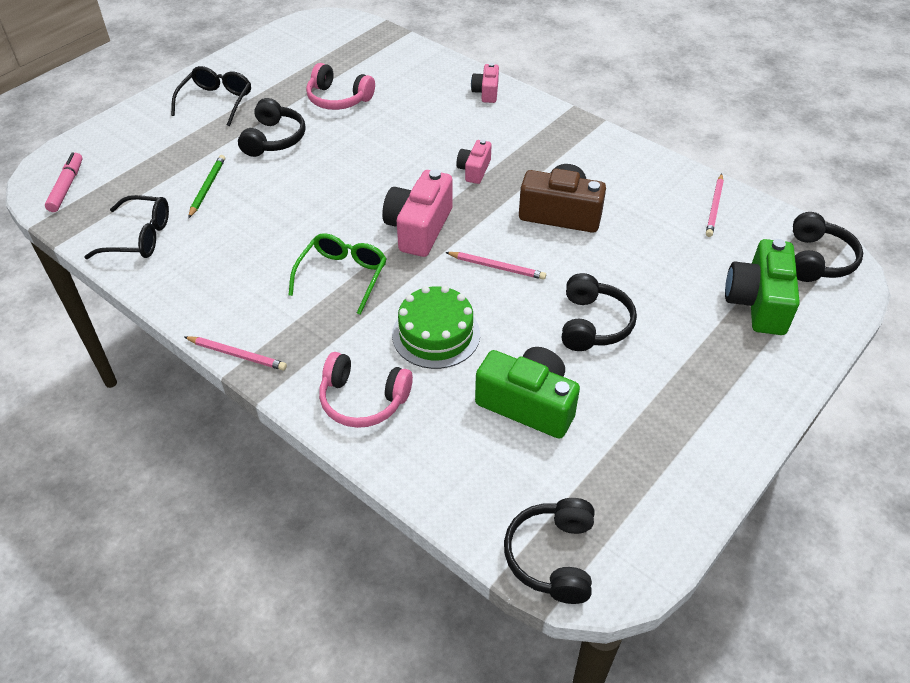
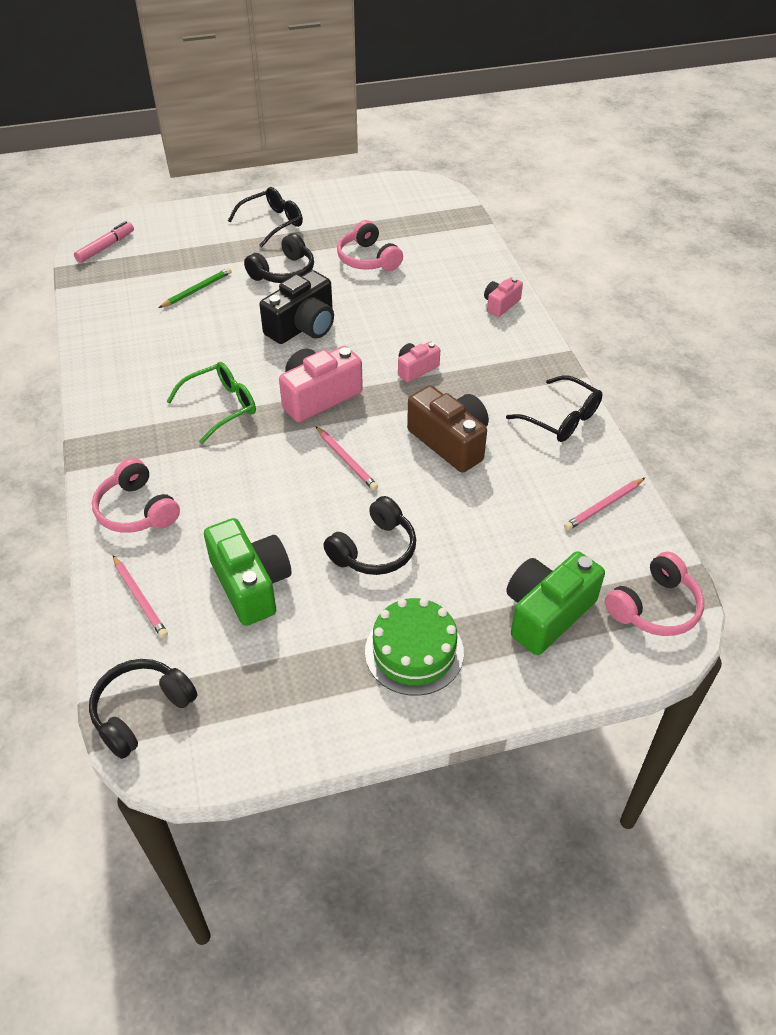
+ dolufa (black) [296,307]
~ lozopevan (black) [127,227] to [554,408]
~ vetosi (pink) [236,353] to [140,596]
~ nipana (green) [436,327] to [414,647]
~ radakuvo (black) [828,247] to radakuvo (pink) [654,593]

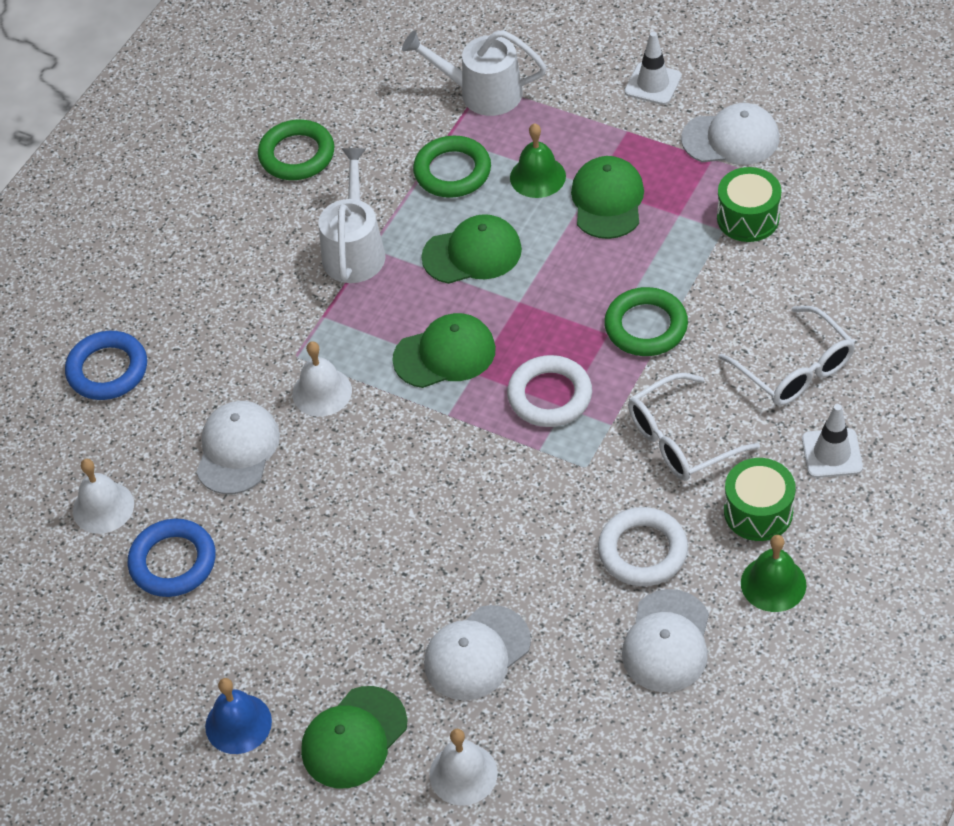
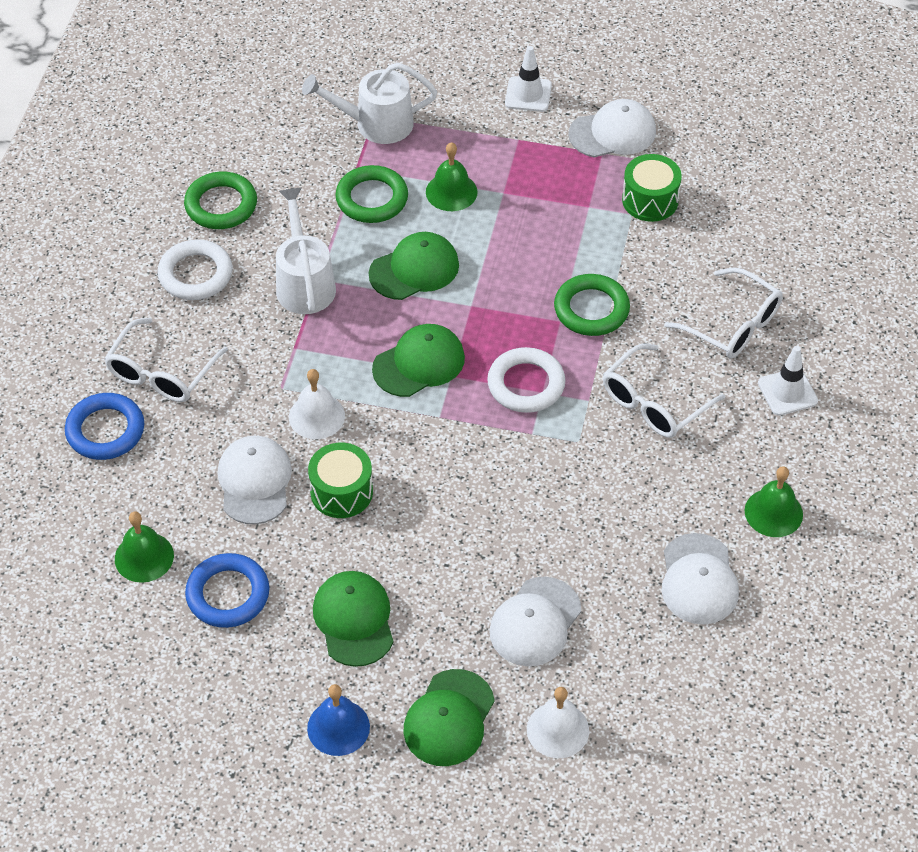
+ lozopevan (white) [166,360]
~ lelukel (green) [607,197] to [353,619]
~ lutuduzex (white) [643,546] to [194,269]
~ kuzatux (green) [760,499] to [340,480]
~ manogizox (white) [103,496] to manogizox (green) [144,547]

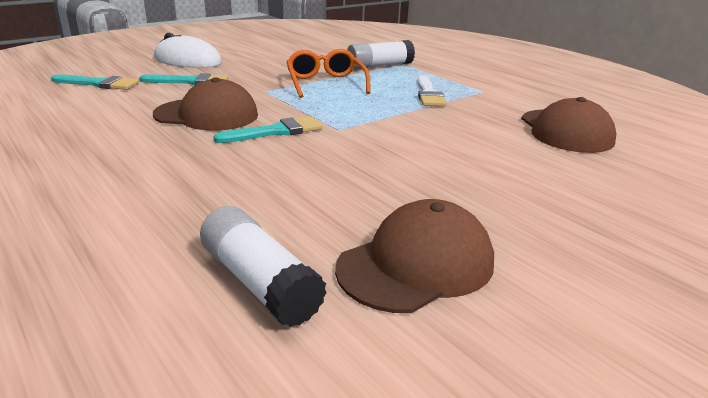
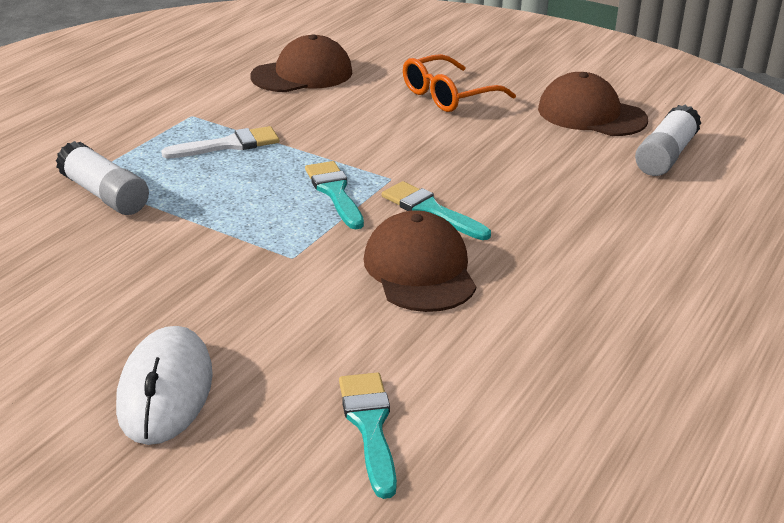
~ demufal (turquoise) [183,79] to [334,195]
~ lozopevan (orange) [329,73] to [459,83]

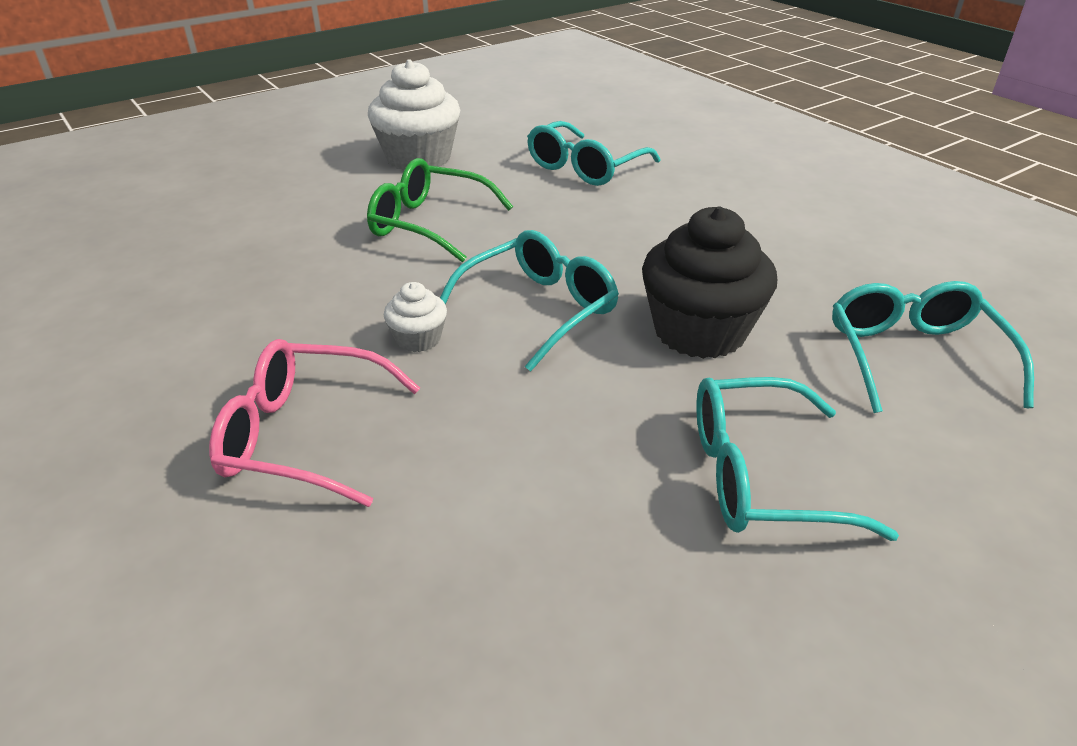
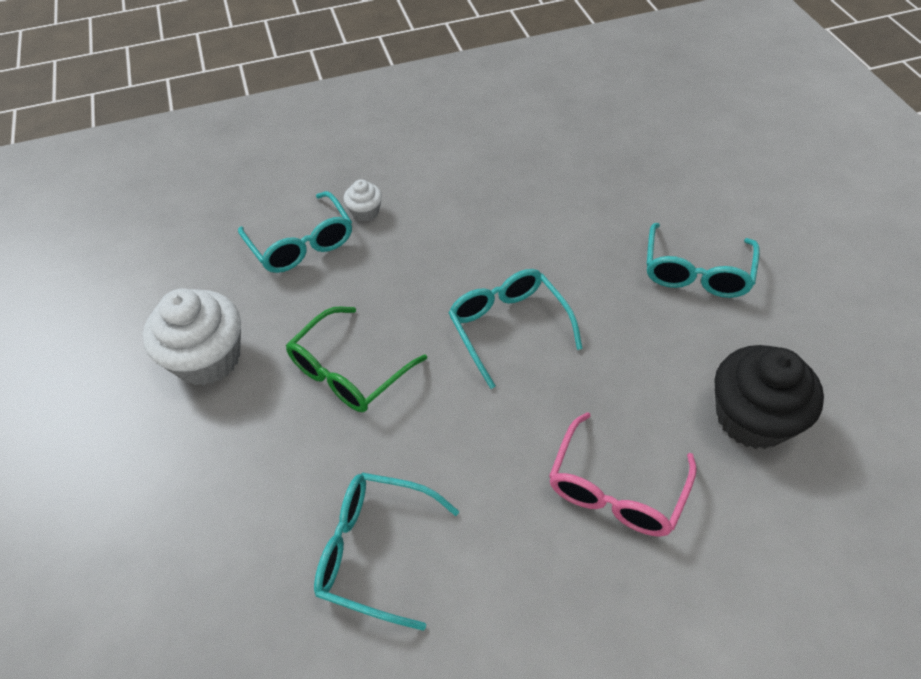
~ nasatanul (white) [415,317] to [362,200]
~ nasatanul (black) [709,282] to [769,397]
~ lozopevan (turquoise) [933,347] to [387,552]

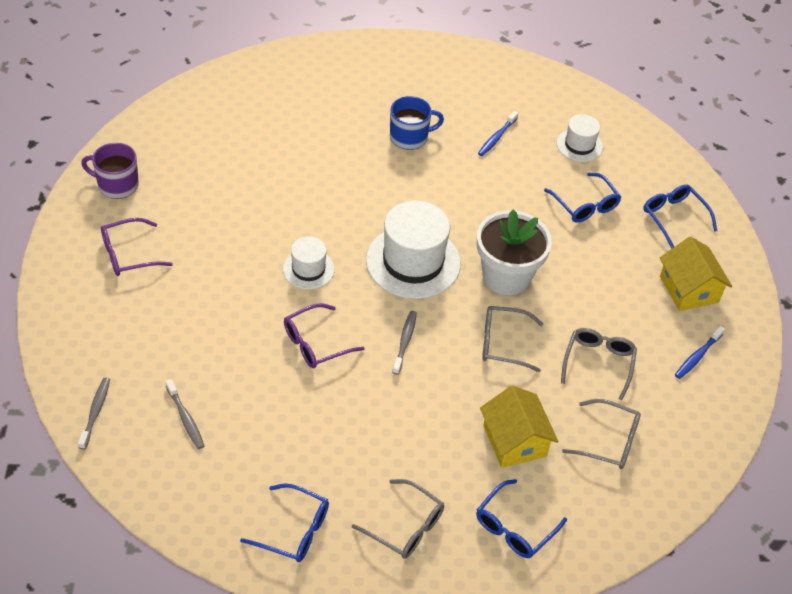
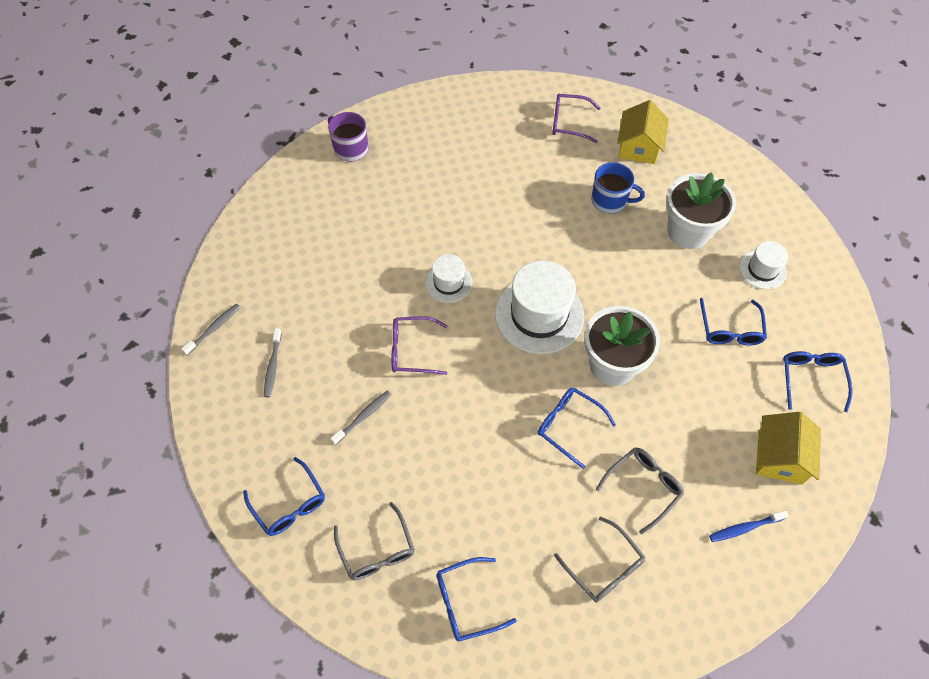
~ lozopevan (purple) [137,247] to [576,118]
~ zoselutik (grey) [404,343] to [360,418]
~ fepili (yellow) [519,426] to [643,132]
~ zoselutik (blue) [498,133] to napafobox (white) [701,210]
~ lozopevan (grey) [512,339] to lozopevan (blue) [577,428]

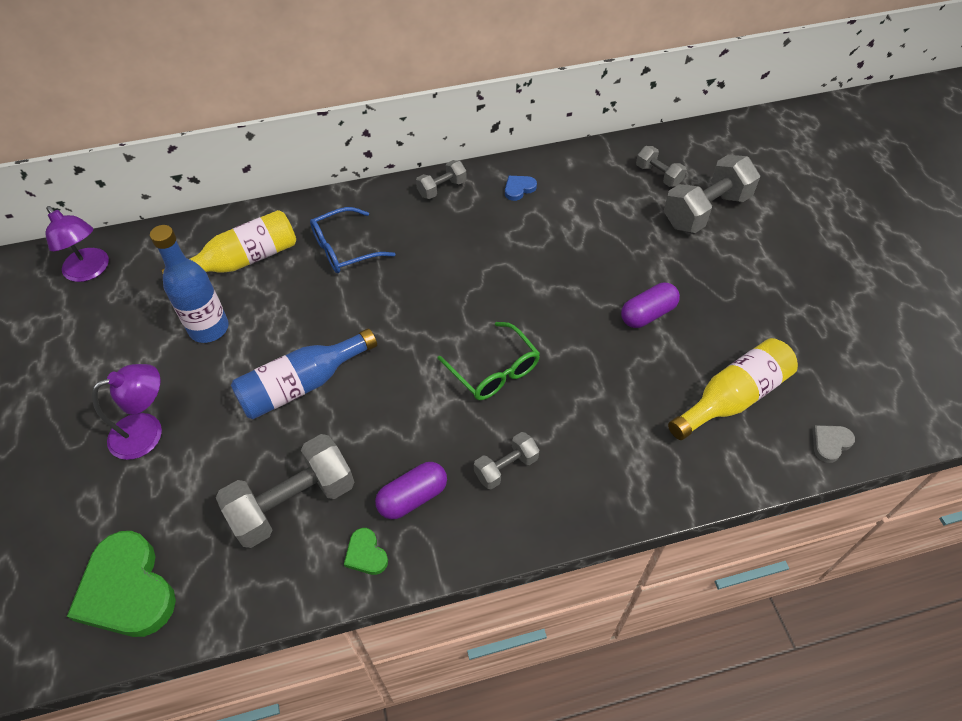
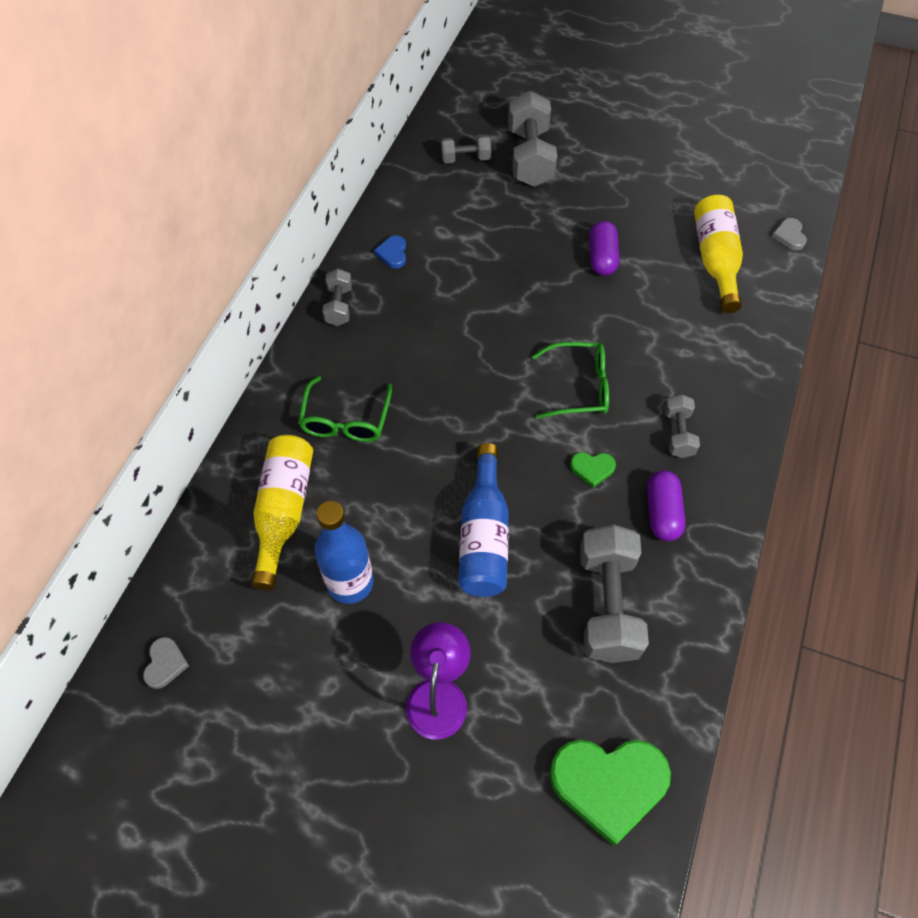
~ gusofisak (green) [366,551] to [593,470]
~ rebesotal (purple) [77,244] to gusofisak (grey) [166,663]
~ lozopevan (blue) [352,240] to lozopevan (green) [345,409]

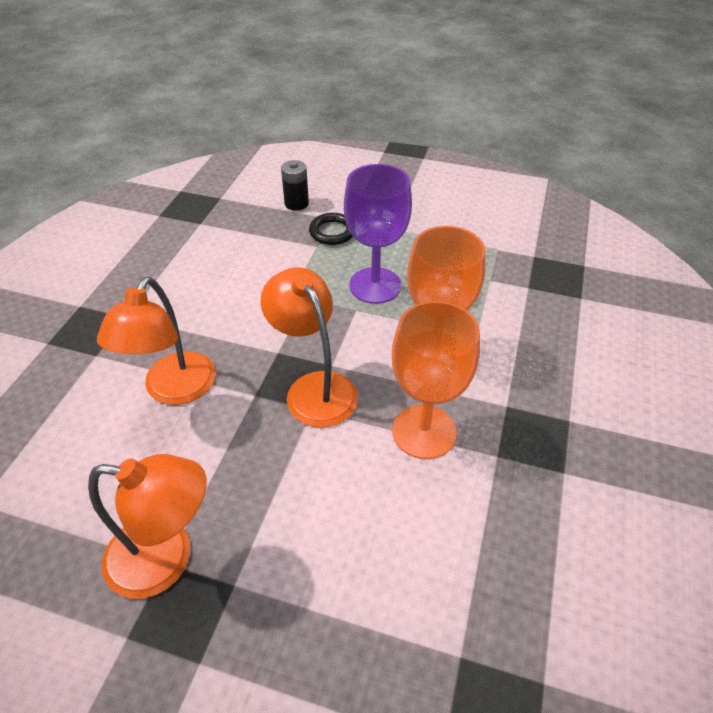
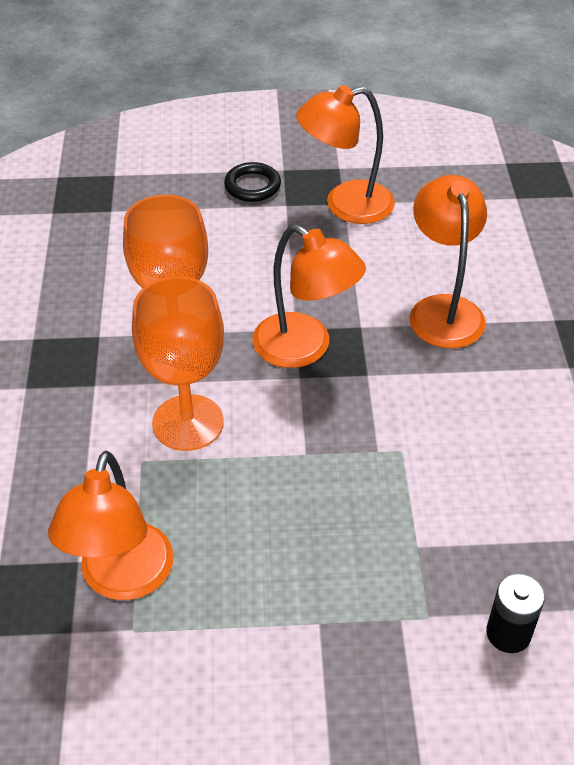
- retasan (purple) [378,234]
+ rebesotal (orange) [111,525]
~ lutuduzex (black) [331,229] to [252,182]

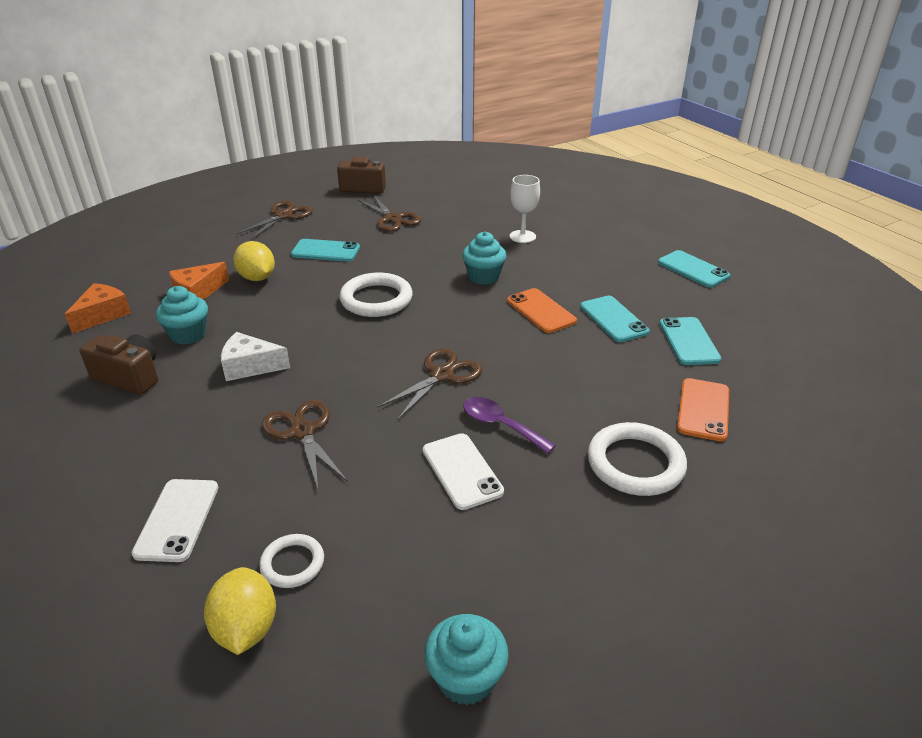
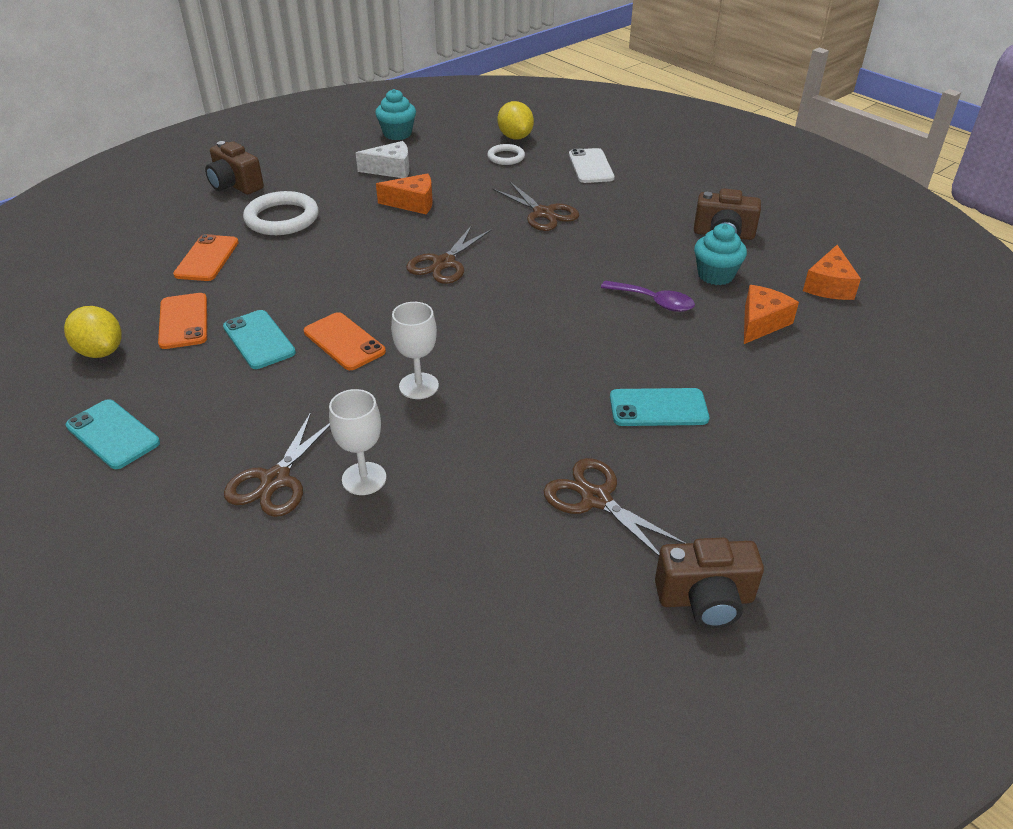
- lutuduzex (white) [376,295]
+ dolufa (brown) [234,167]
~ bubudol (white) [255,356] to [383,159]
~ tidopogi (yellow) [254,261] to [93,332]
~ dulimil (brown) [274,220] to [277,464]
~ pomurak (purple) [509,425] to [648,296]
~ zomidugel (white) [463,471] to bubudol (orange) [404,193]
~ nasatanul (turquoise) [484,258] to retasan (white) [415,350]
~ zomidugel (turquoise) [690,341] to zomidugel (orange) [182,321]

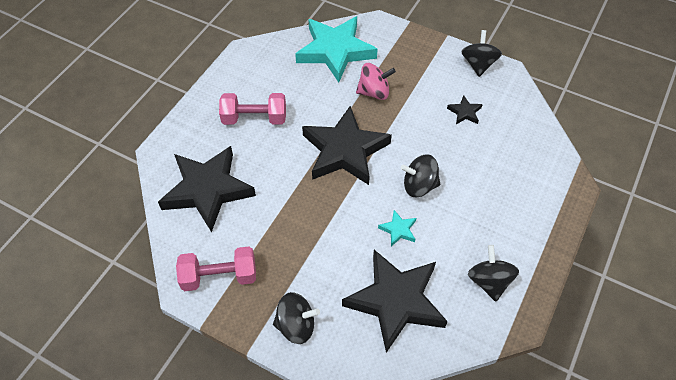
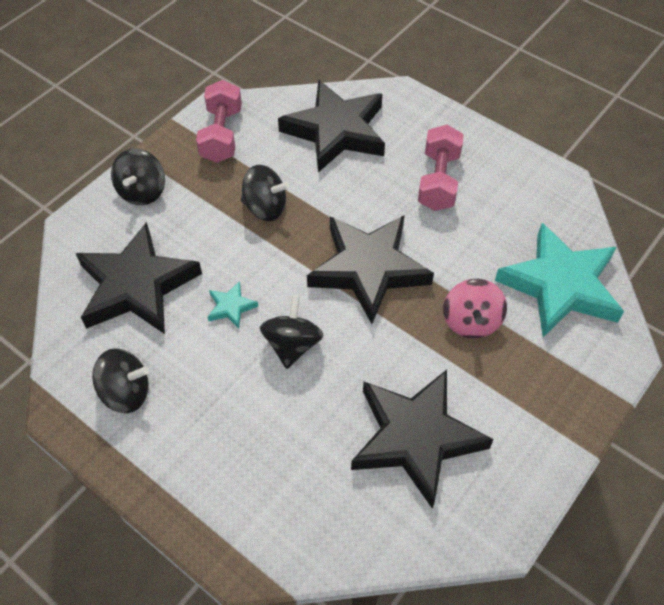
~ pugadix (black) [481,53] to [265,193]
~ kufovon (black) [465,109] = [422,439] x2.46

